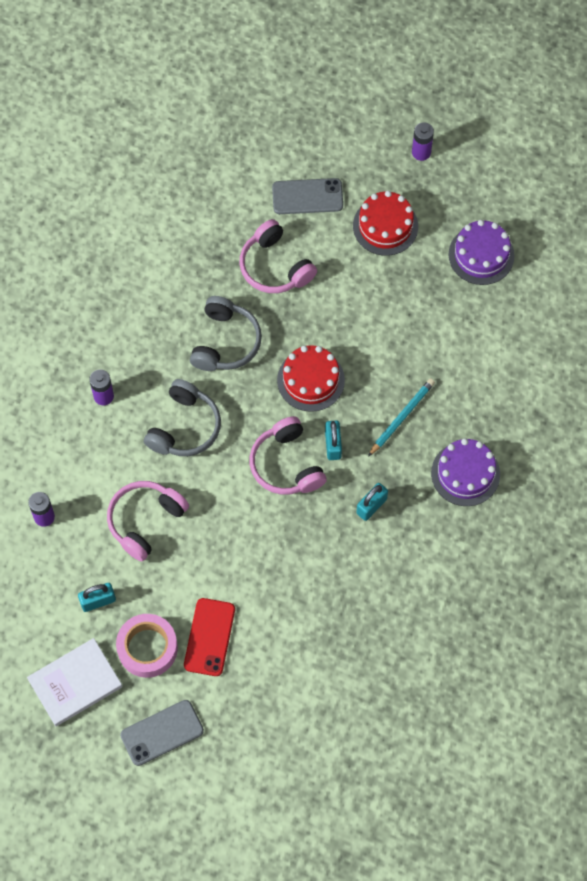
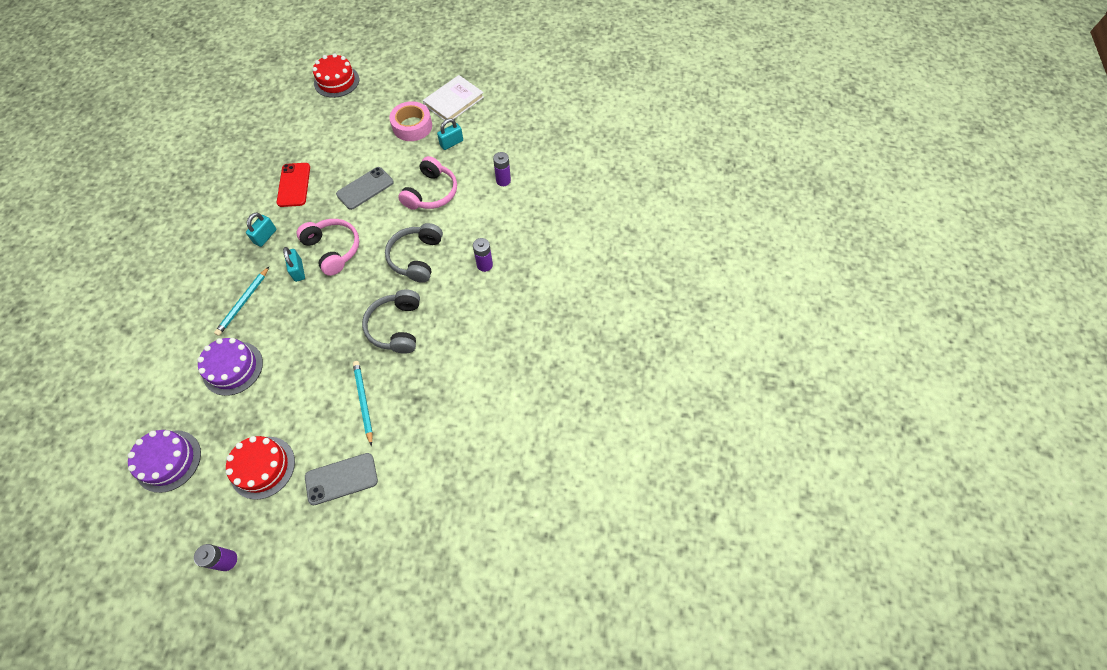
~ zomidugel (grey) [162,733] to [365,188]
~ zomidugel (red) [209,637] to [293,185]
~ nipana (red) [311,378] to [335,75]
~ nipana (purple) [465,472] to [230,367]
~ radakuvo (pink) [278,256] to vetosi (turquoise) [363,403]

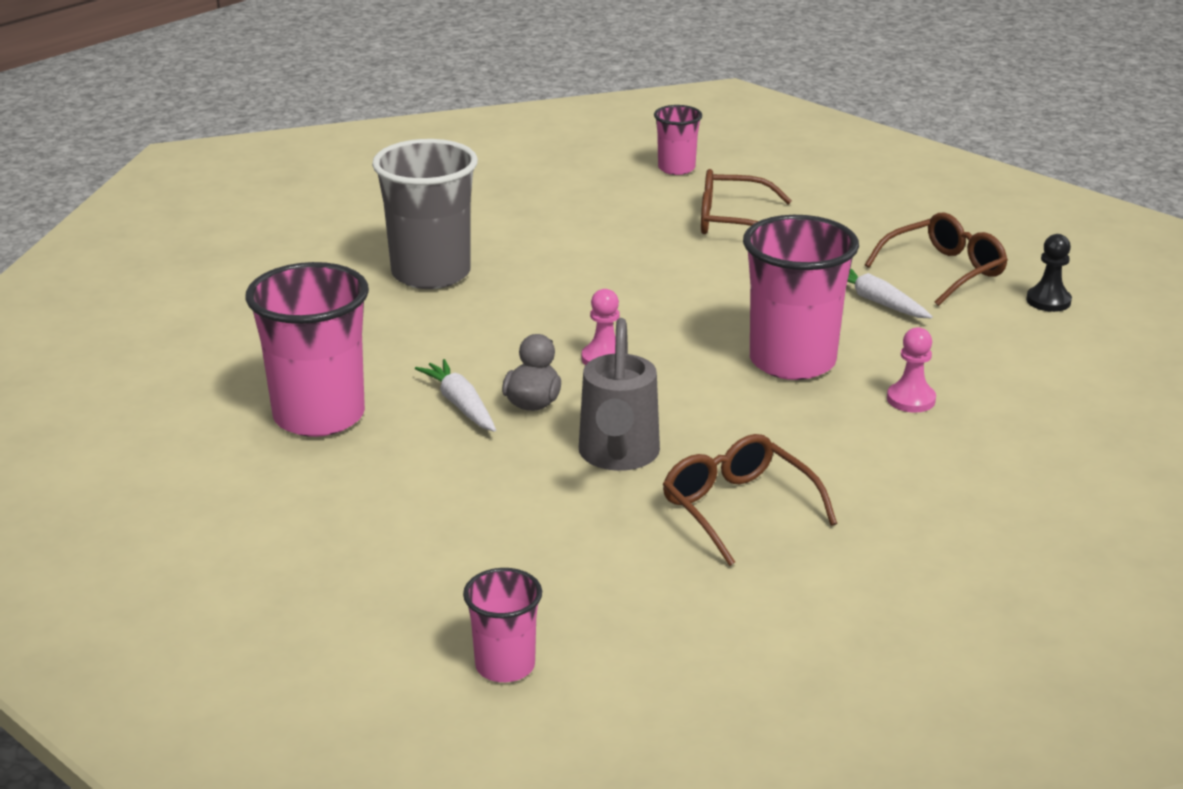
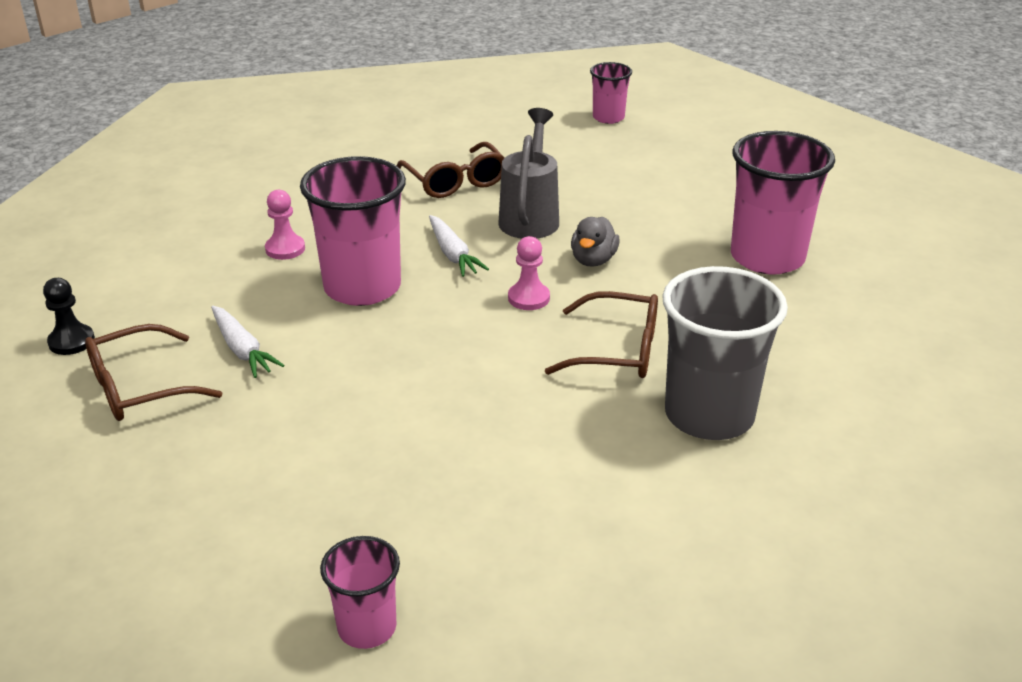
~ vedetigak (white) [455,395] to [459,246]
~ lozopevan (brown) [746,201] to [601,334]

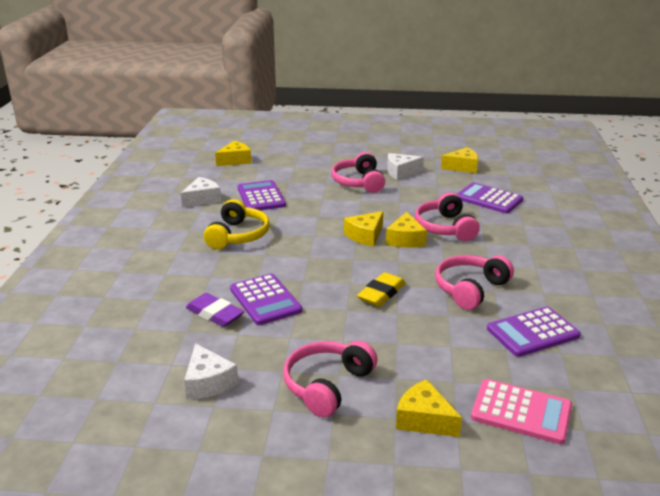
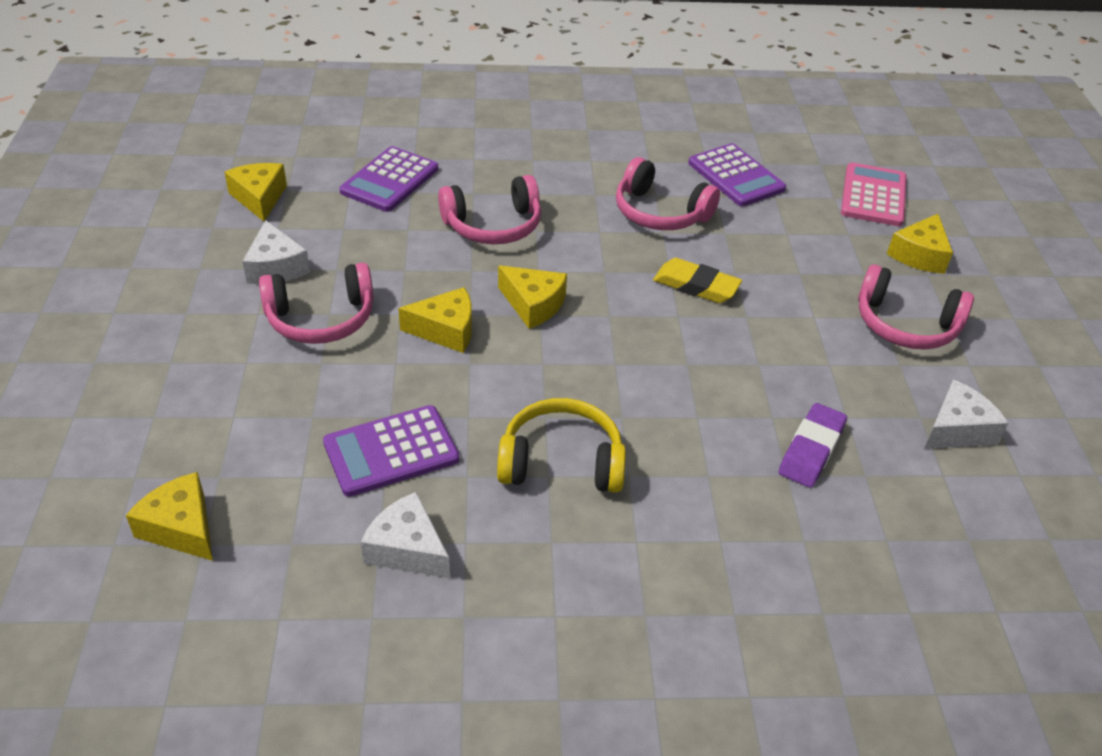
- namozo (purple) [266,299]
~ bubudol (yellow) [406,230] to [435,320]

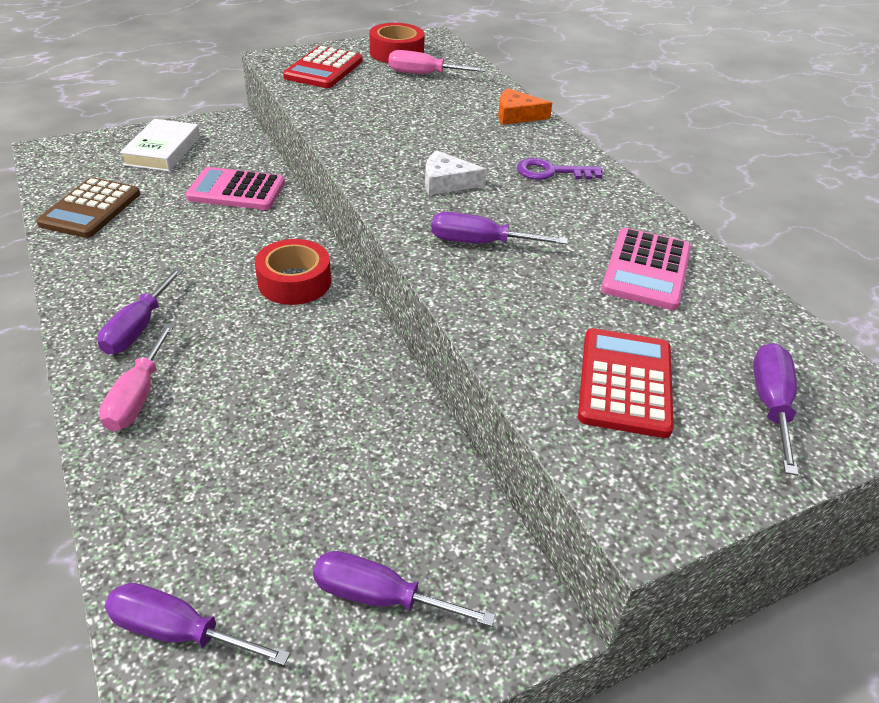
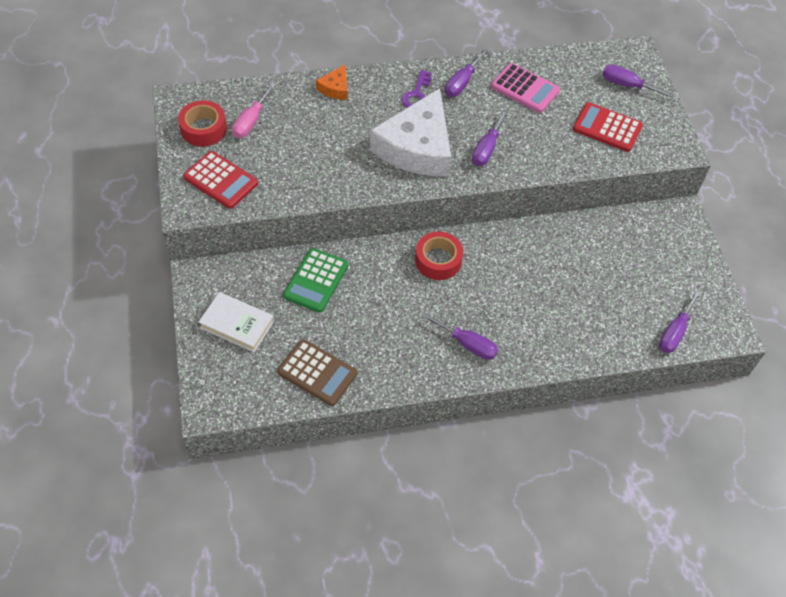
- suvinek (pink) [137,377]
~ suvinek (purple) [404,589] to [466,73]
~ namozo (pink) [235,188] to namozo (green) [315,280]
~ bubudol (white) [456,172] = [410,132] x2.35

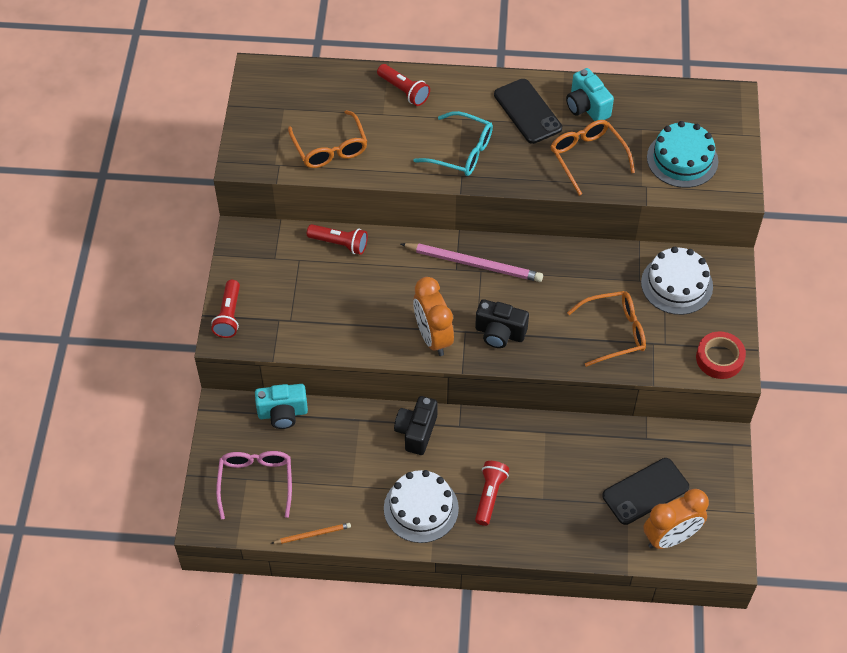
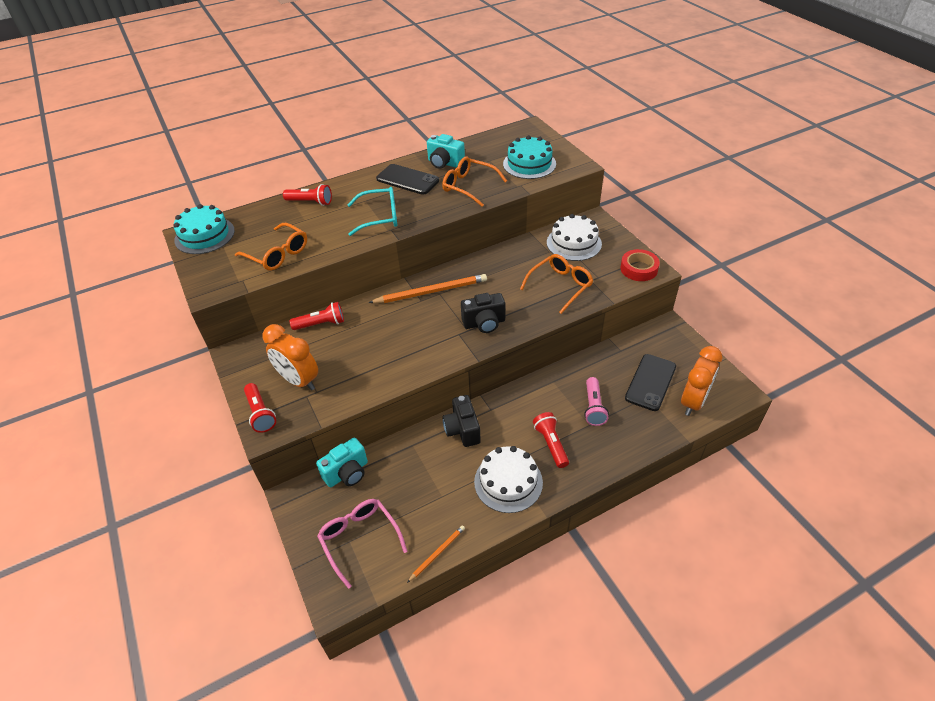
+ nipana (turquoise) [204,229]
+ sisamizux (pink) [596,401]
~ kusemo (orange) [433,316] to [290,357]
~ vetosi (pink) [472,262] to vetosi (orange) [428,288]

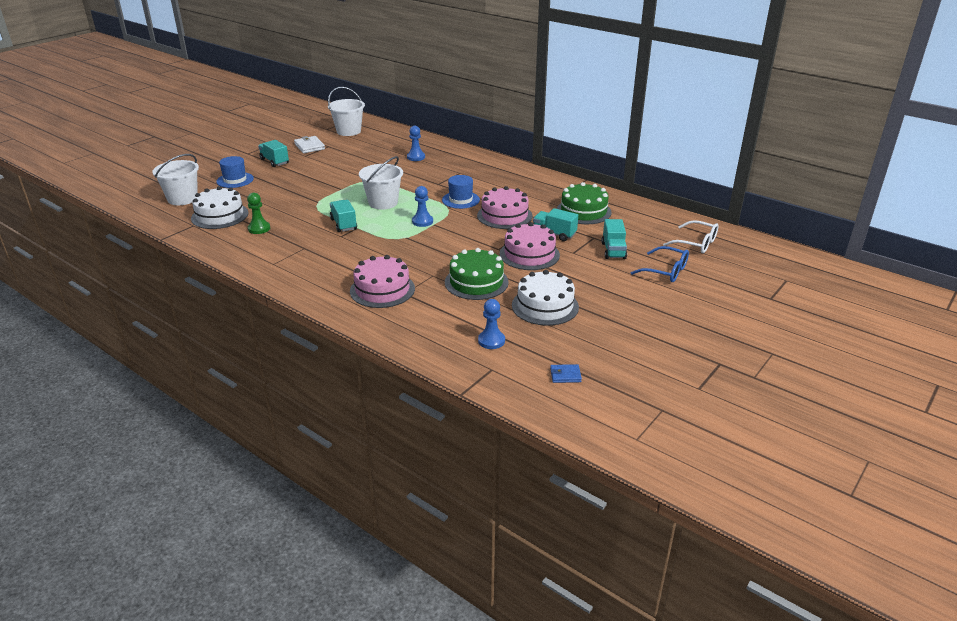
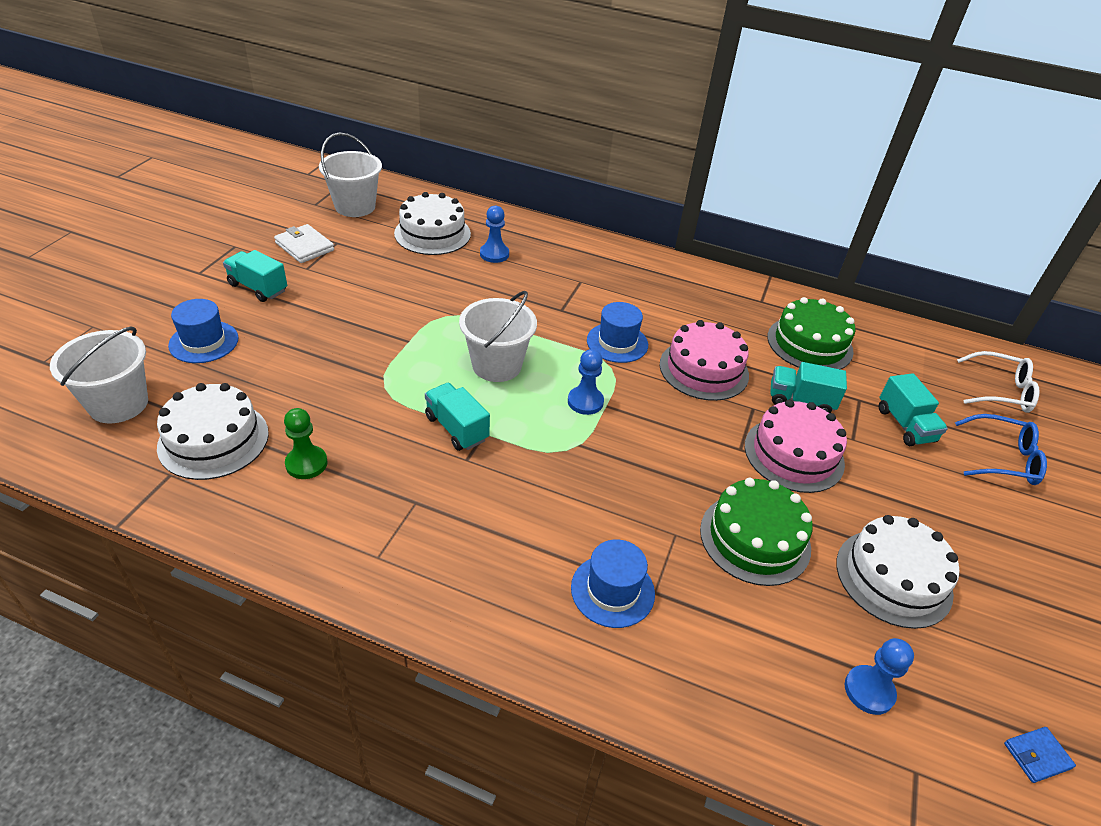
+ nipana (white) [432,223]
~ nipana (pink) [382,281] to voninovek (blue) [613,583]

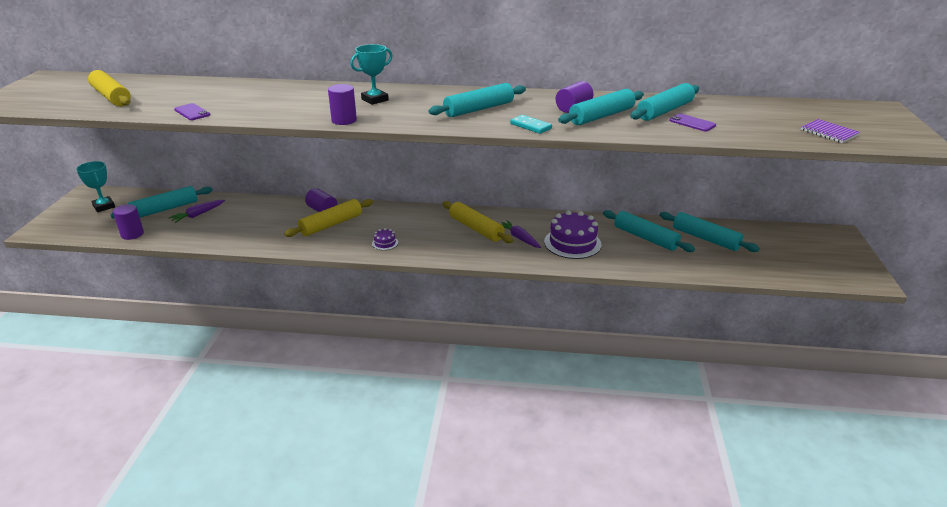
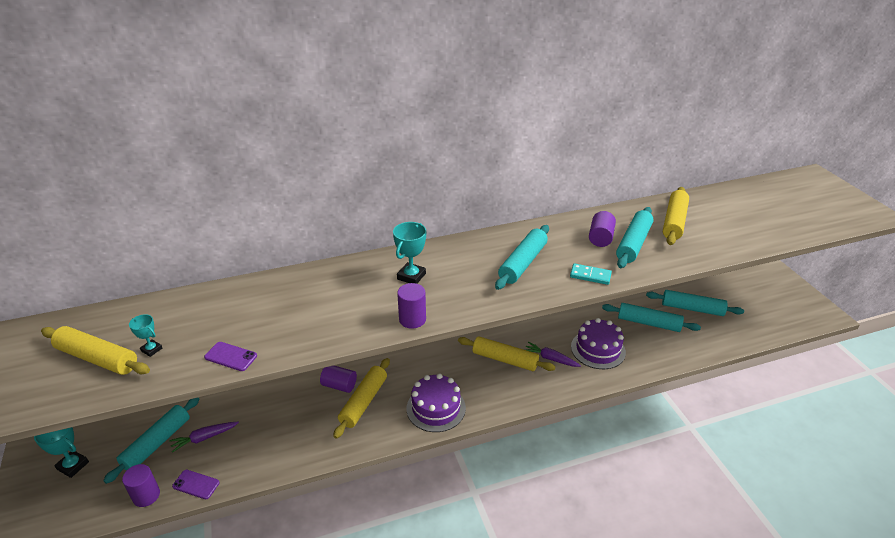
- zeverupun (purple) [830,131]
+ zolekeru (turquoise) [145,335]
~ zomidugel (purple) [692,122] to [196,484]
~ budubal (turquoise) [664,102] to budubal (yellow) [676,216]
~ vedetigak (purple) [197,211] = [204,437] 45 degrees clockwise
~ nipana (purple) [385,239] = [436,402] x2.17

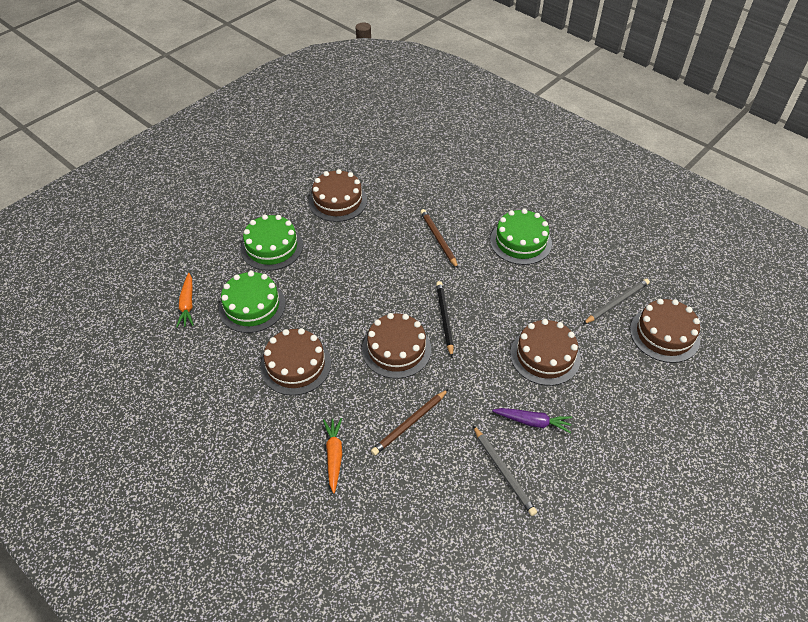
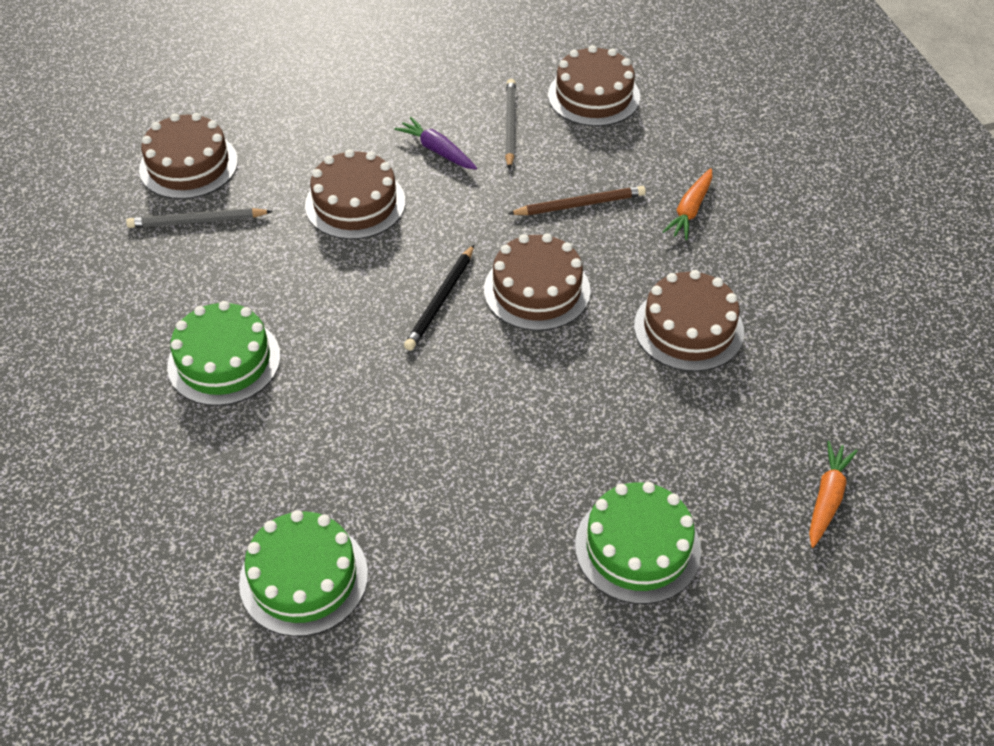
- vetosi (brown) [439,238]
~ nipana (green) [252,302] to [303,573]
~ nipana (brown) [338,195] to [594,85]

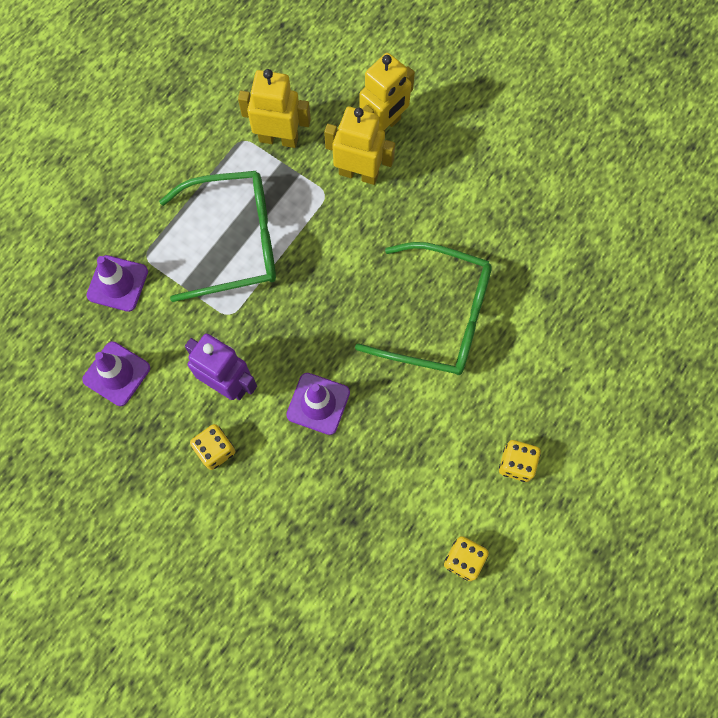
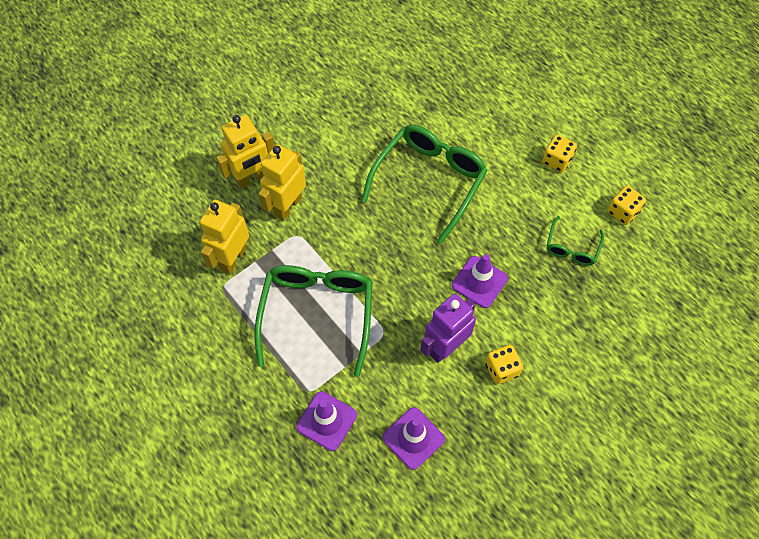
+ lozopevan (green) [575,241]
~ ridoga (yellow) [387,92] = [245,152] 90 degrees clockwise

